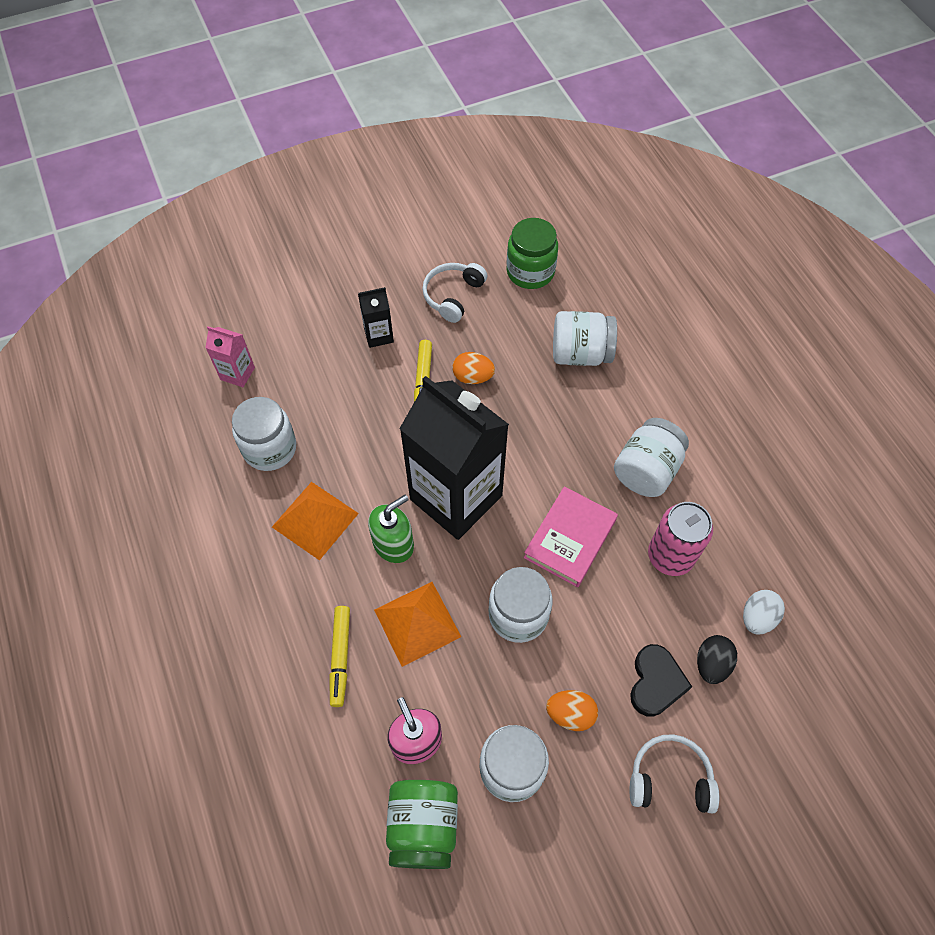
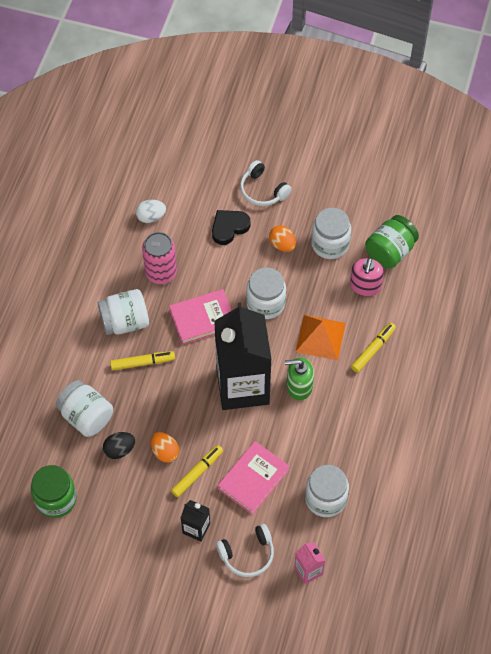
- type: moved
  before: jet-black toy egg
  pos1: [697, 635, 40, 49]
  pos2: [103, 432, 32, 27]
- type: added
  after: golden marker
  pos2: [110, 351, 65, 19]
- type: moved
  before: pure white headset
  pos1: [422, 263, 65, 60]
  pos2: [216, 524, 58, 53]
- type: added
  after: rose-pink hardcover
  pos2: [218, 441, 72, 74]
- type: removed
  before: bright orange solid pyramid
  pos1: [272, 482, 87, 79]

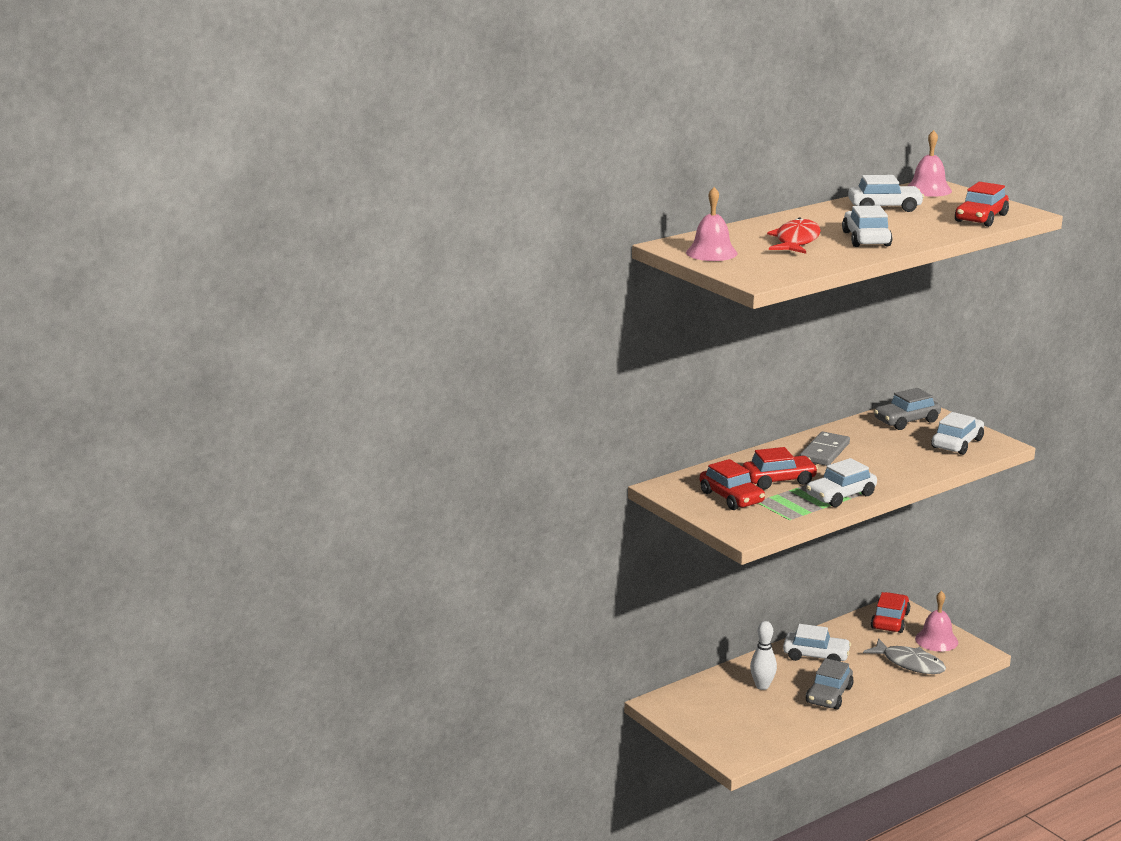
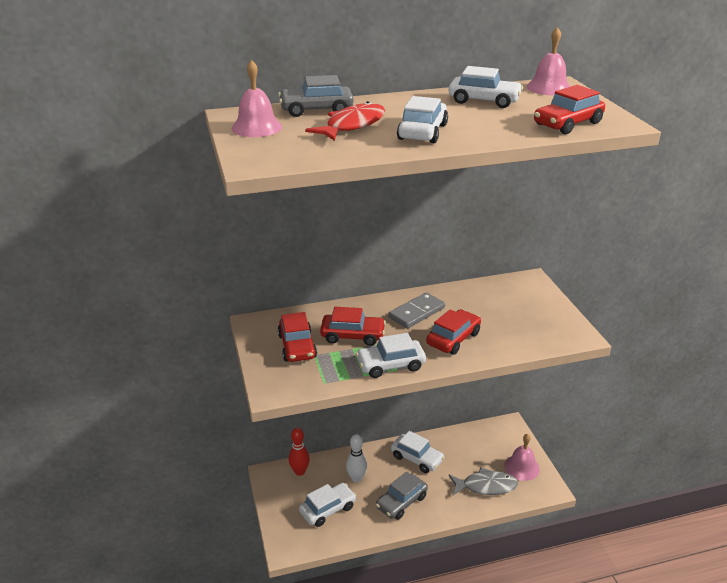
- type: moved
  before: grey car
  pos1: [874, 388, 67, 42]
  pos2: [278, 75, 76, 42]
- type: added
  after: red skittle
  pos2: [289, 428, 21, 48]
- type: moved
  before: pure white car
  pos1: [931, 412, 53, 43]
  pos2: [299, 483, 57, 44]
- type: moved
  before: red car
  pos1: [871, 592, 39, 41]
  pos2: [426, 309, 55, 45]
- type: turned
  before: grey fish figure
  pos1: [863, 638, 83, 36]
  pos2: [449, 467, 69, 29]
  turn: -60

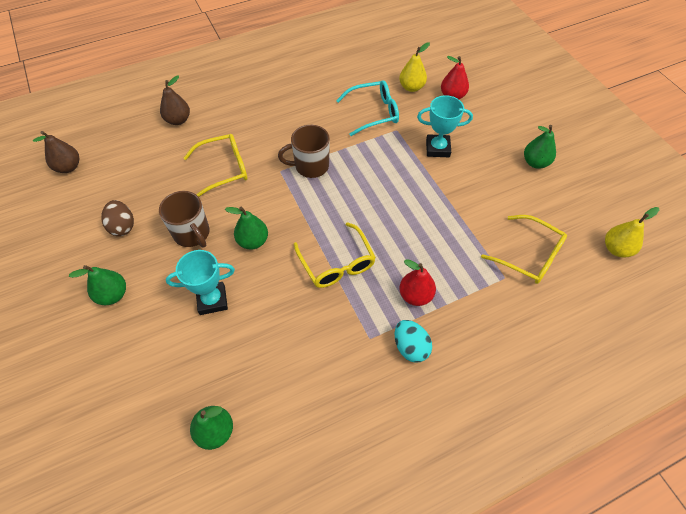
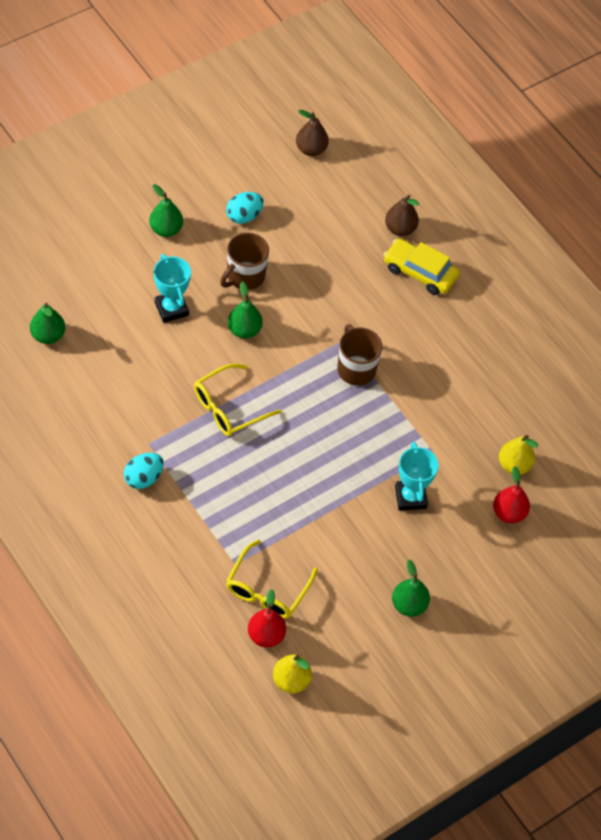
- type: recoloured
  before: russet toy egg
  after: aqua toy egg
  pos1: [101, 200, 33, 36]
  pos2: [226, 192, 38, 32]
- type: moved
  before: red pear fruit
  pos1: [399, 259, 37, 47]
  pos2: [248, 589, 38, 58]
- type: added
  after: golden car
  pos2: [384, 238, 76, 57]
- type: removed
  before: golden eyeglasses
  pos1: [184, 134, 64, 63]
- type: removed
  before: aqua eyeglasses
  pos1: [336, 80, 63, 56]

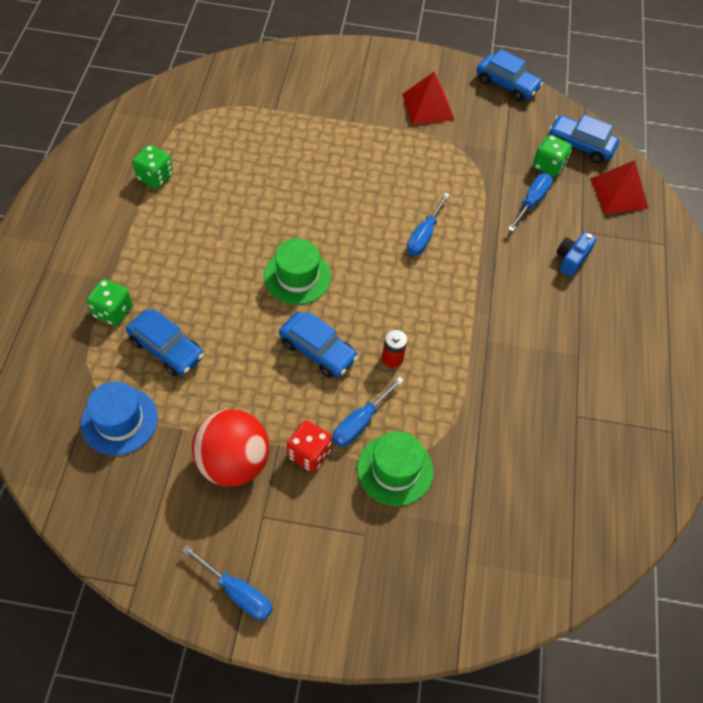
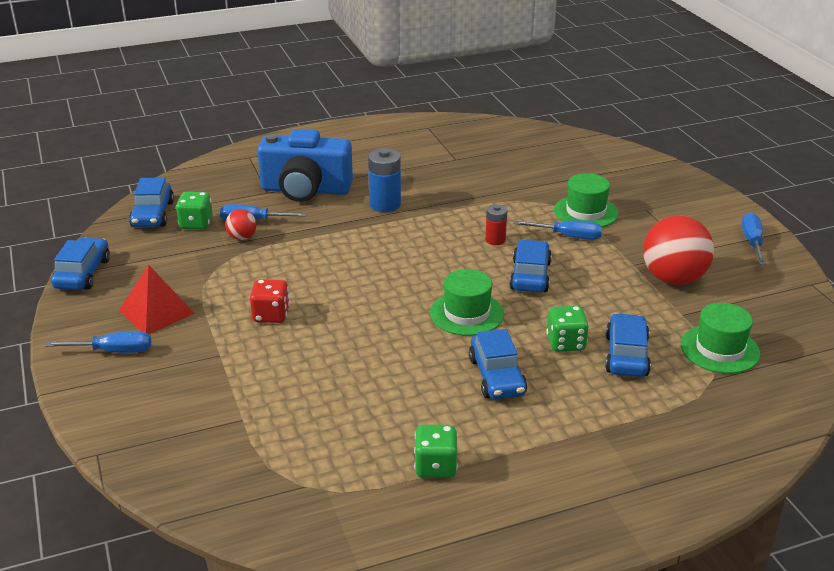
- type: moved
  before: royal blue screwdriver
  pos1: [407, 192, 43, 64]
  pos2: [45, 331, 106, 22]
- type: added
  after: red play ball
  pos2: [225, 209, 31, 31]
- type: moved
  before: red dice
  pos1: [287, 420, 45, 52]
  pos2: [250, 279, 40, 44]
- type: resized
  before: royal blue photo camera
  pos1: [557, 232, 40, 45]
  pos2: [257, 129, 96, 73]
  scale: 2.22
- type: added
  after: royal blue AA battery
  pos2: [368, 148, 33, 64]
- type: added
  after: royal blue car
  pos2: [469, 329, 58, 70]
- type: moved
  before: leaf-green dice
  pos1: [87, 279, 45, 47]
  pos2: [547, 306, 42, 46]
- type: recoloured
  before: royal blue hat
  after: leaf-green hat
  pos1: [81, 382, 77, 73]
  pos2: [681, 303, 79, 71]
- type: removed
  before: red solid pyramid
  pos1: [590, 160, 58, 54]

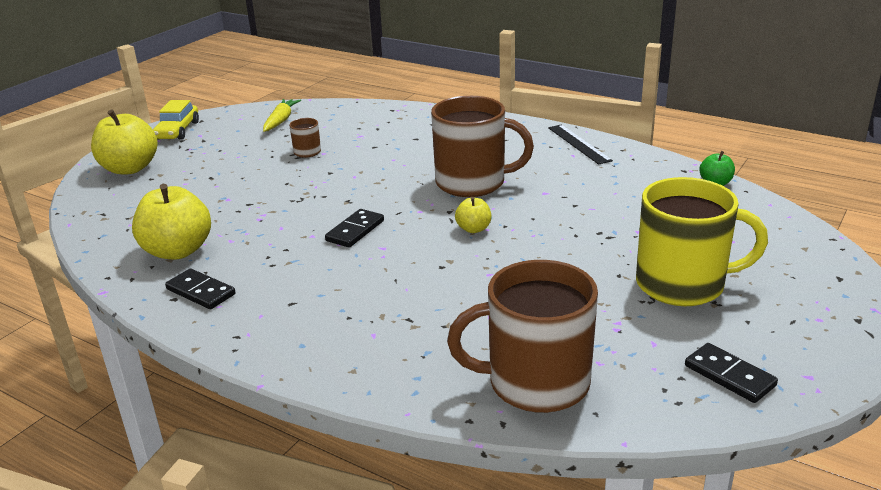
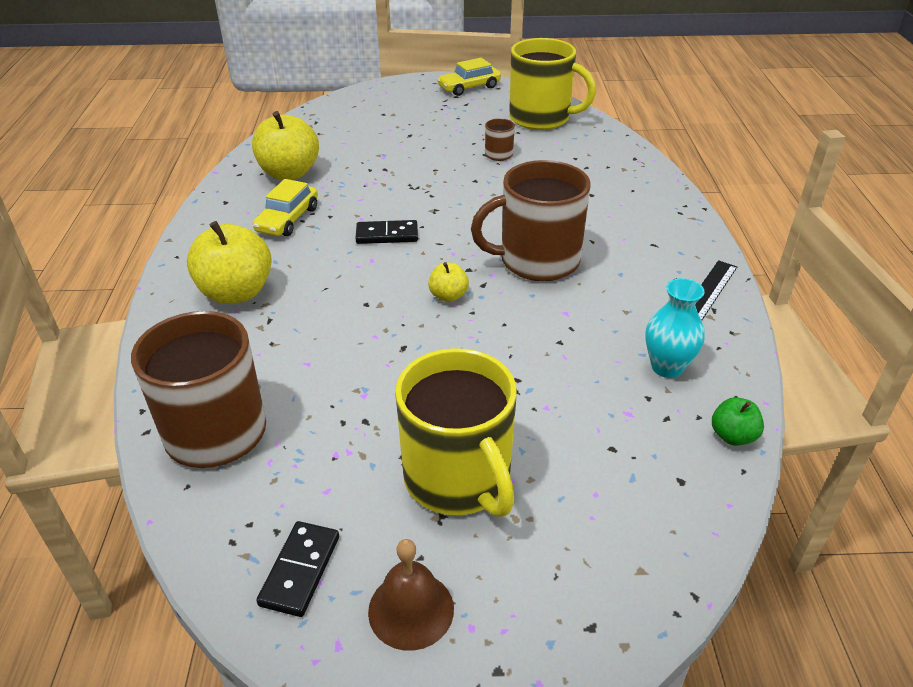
- type: moved
  before: golden apple
  pos1: [91, 109, 67, 65]
  pos2: [187, 221, 85, 83]
- type: added
  after: golden car
  pos2: [253, 179, 65, 57]
- type: added
  after: russet hand bell
  pos2: [368, 539, 86, 112]
- type: turned
  before: russet mug
  pos1: [431, 96, 103, 101]
  pos2: [471, 160, 119, 121]
  turn: 105
- type: replaced
  before: golden toy carrot
  after: golden mug
  pos1: [263, 99, 38, 33]
  pos2: [509, 38, 87, 92]
- type: added
  after: aqua tall vase
  pos2: [645, 278, 60, 100]
- type: removed
  before: jet-black domino piece
  pos1: [165, 268, 70, 41]

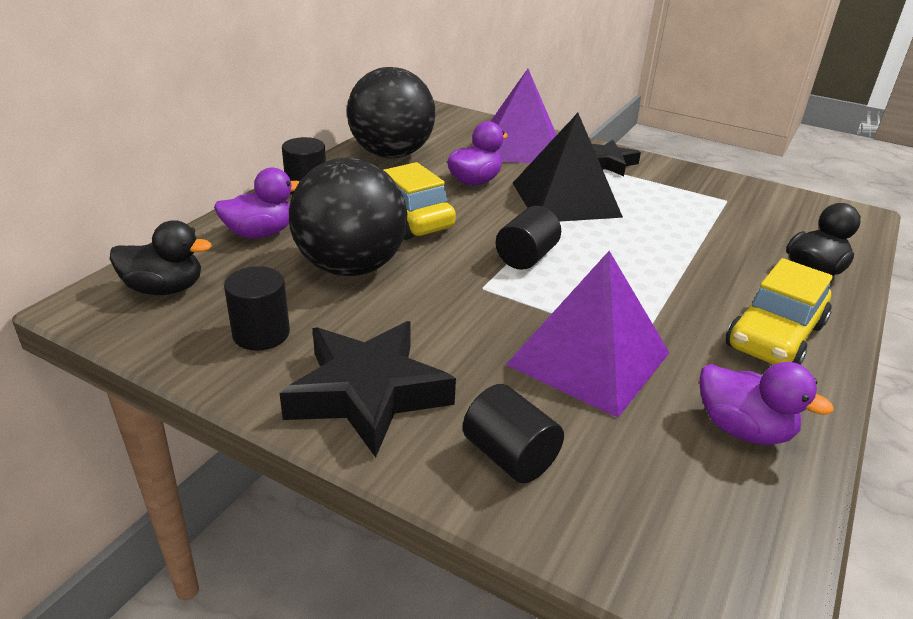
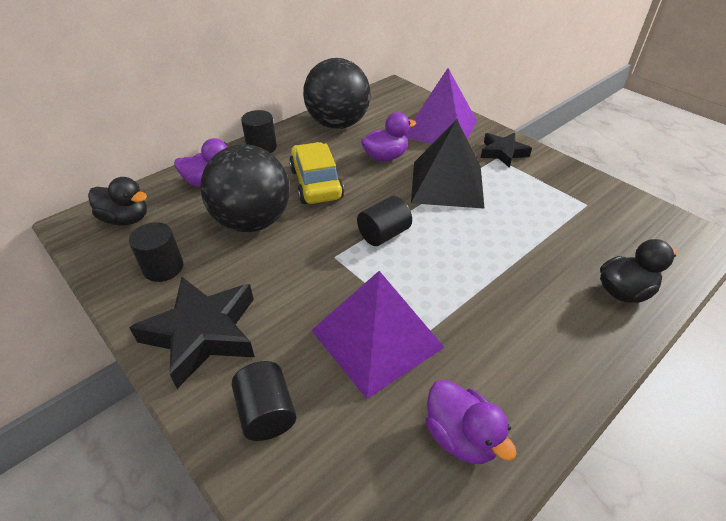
- type: removed
  before: golden car
  pos1: [726, 258, 107, 107]

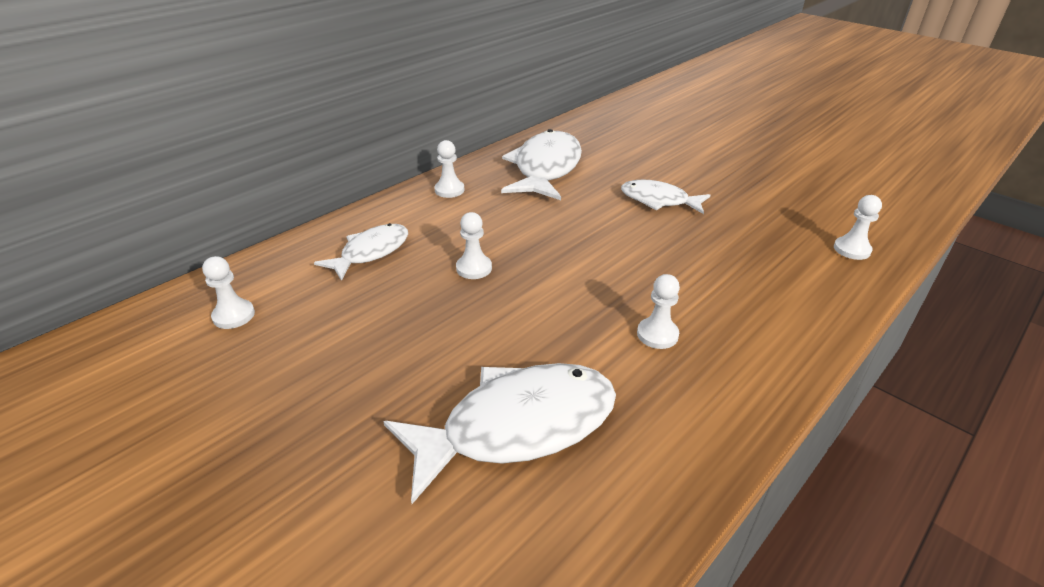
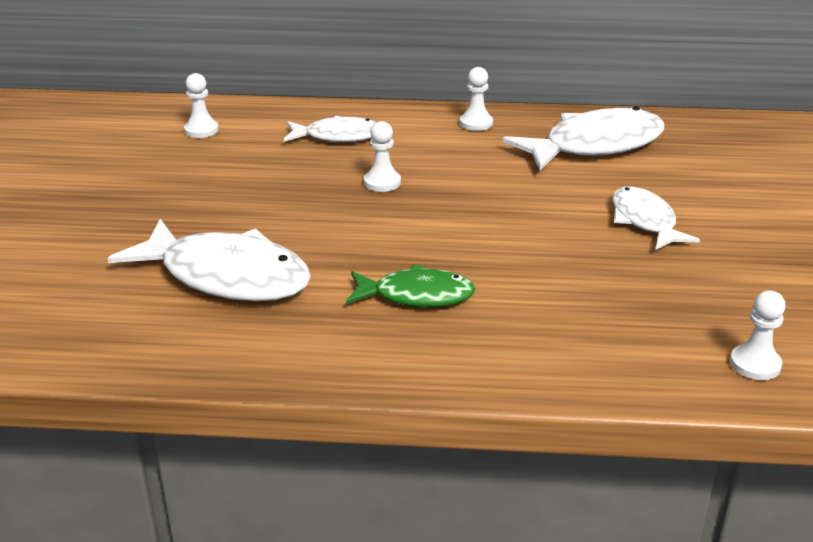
- type: replaced
  before: pure white pawn
  after: leaf-green fish figure
  pos1: [637, 274, 43, 75]
  pos2: [346, 264, 129, 43]

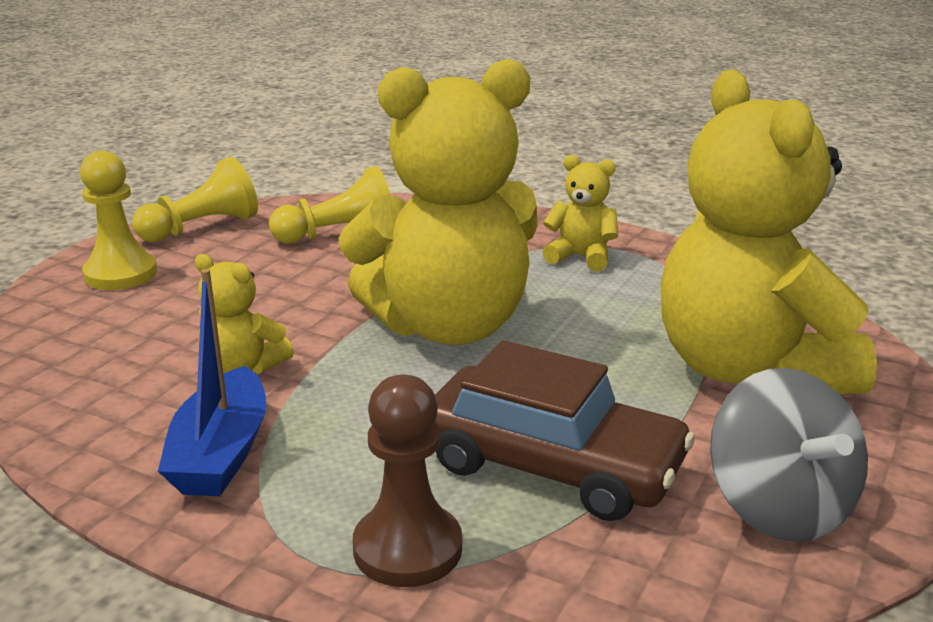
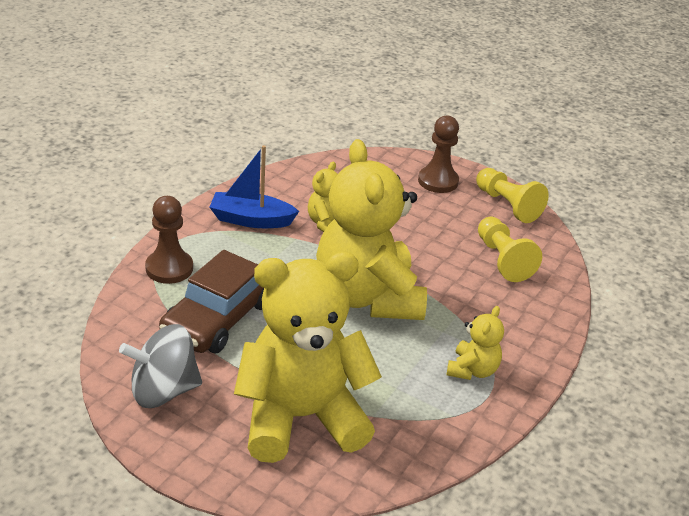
- type: recoloured
  before: golden pawn
  after: russet pawn
  pos1: [80, 150, 77, 140]
  pos2: [418, 115, 41, 78]

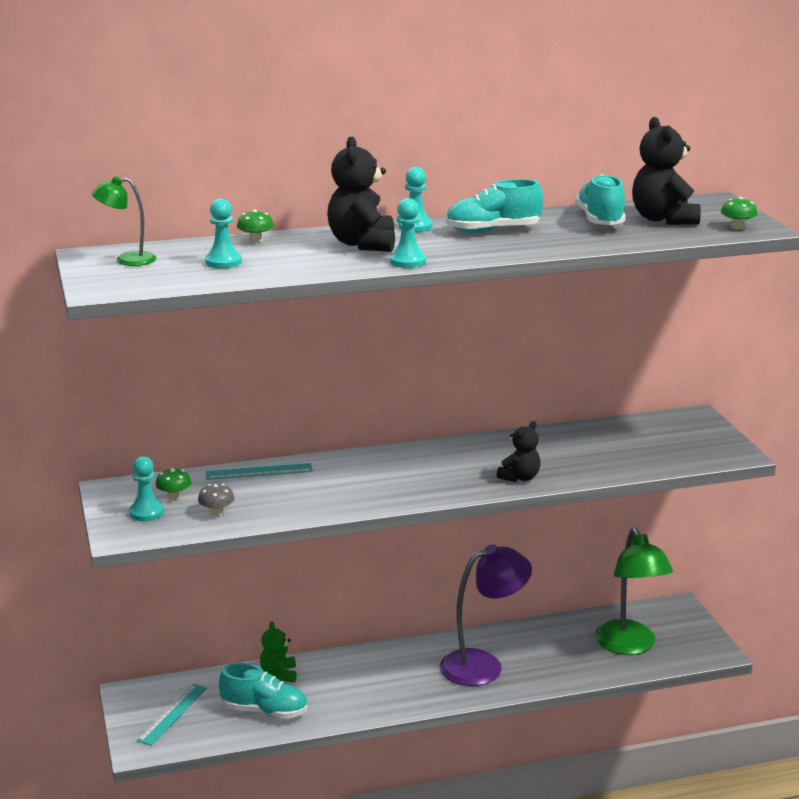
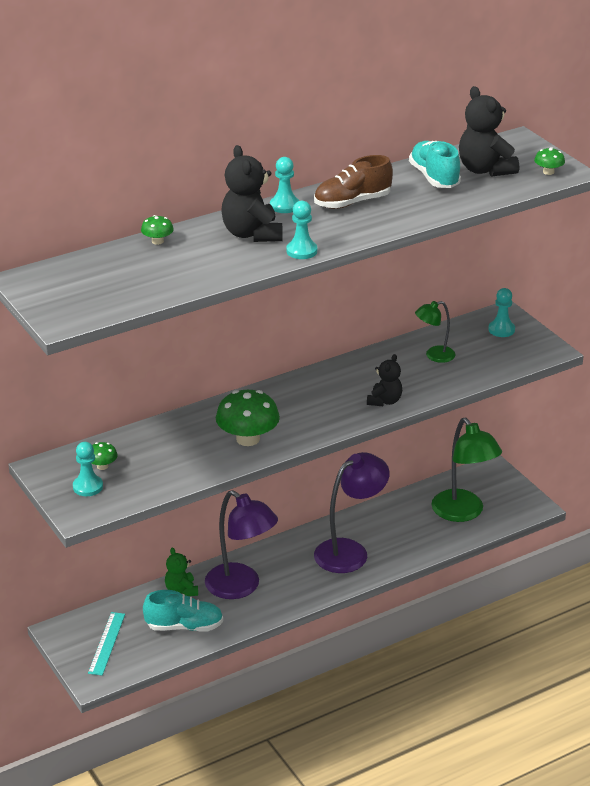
- type: added
  after: violet reading lamp
  pos2: [205, 490, 73, 109]
- type: added
  after: leaf-green mushroom
  pos2: [216, 390, 64, 56]
- type: recoloured
  before: aqua shoe
  after: russet shoe
  pos1: [446, 179, 97, 54]
  pos2: [314, 155, 79, 54]
- type: moved
  before: leaf-green reading lamp
  pos1: [92, 176, 64, 90]
  pos2: [415, 301, 41, 62]
- type: moved
  before: aqua pawn
  pos1: [205, 199, 37, 70]
  pos2: [488, 288, 27, 49]
- type: removed
  before: grey mushroom
  pos1: [198, 484, 37, 32]
- type: removed
  before: aqua ruler
  pos1: [205, 463, 108, 17]

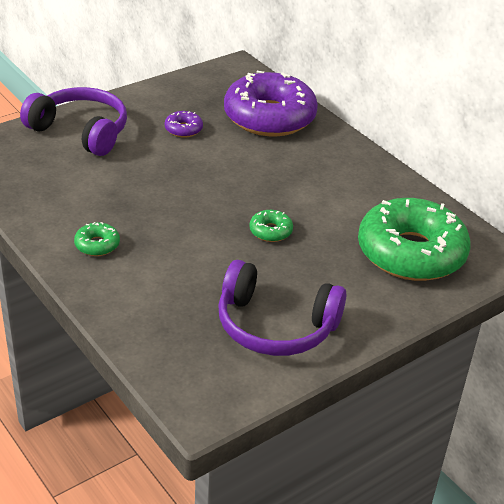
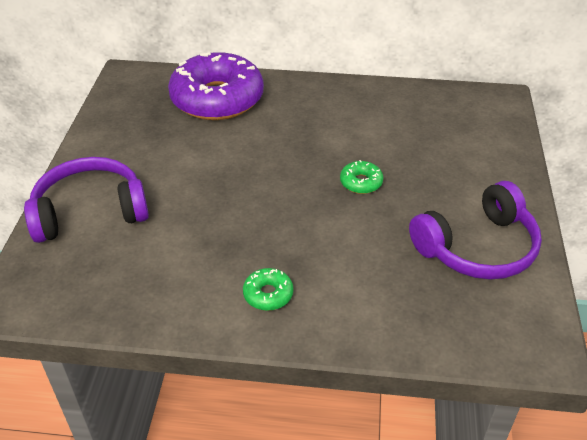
- type: removed
  before: violet glazed donut
  pos1: [165, 111, 38, 27]
- type: removed
  before: leaf-green glazed donut
  pos1: [358, 198, 113, 83]

